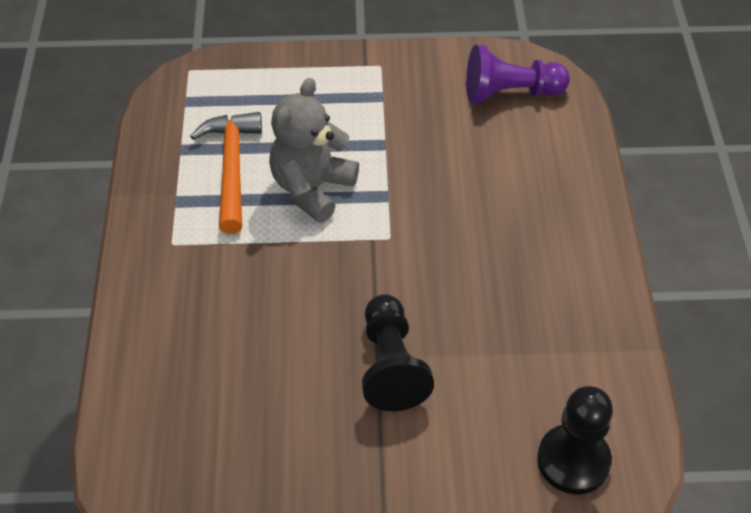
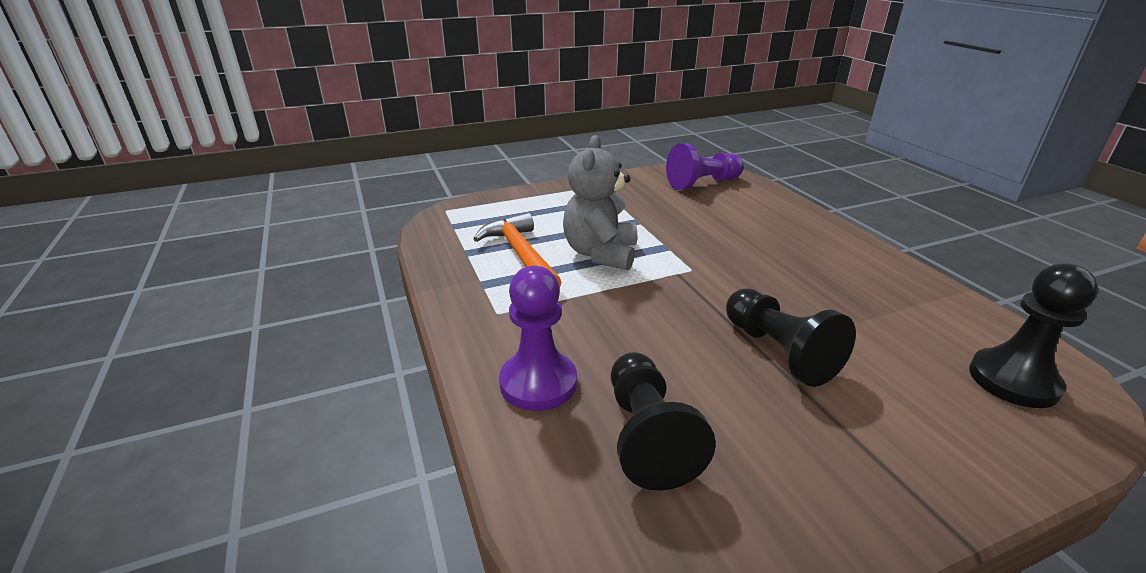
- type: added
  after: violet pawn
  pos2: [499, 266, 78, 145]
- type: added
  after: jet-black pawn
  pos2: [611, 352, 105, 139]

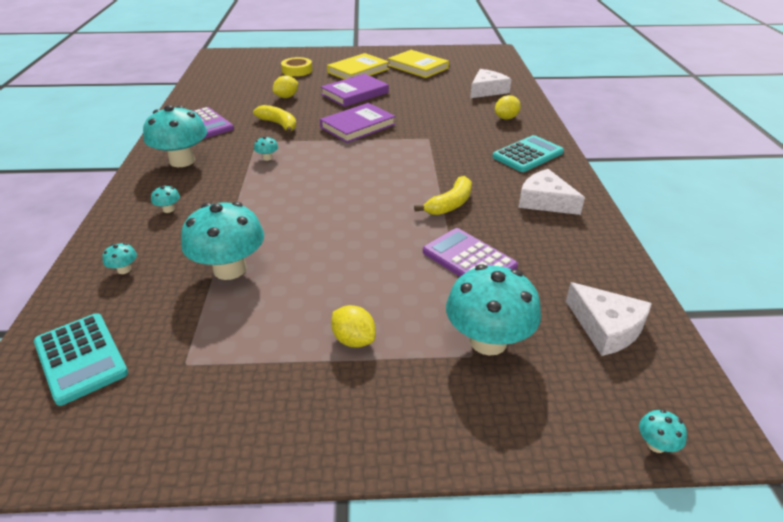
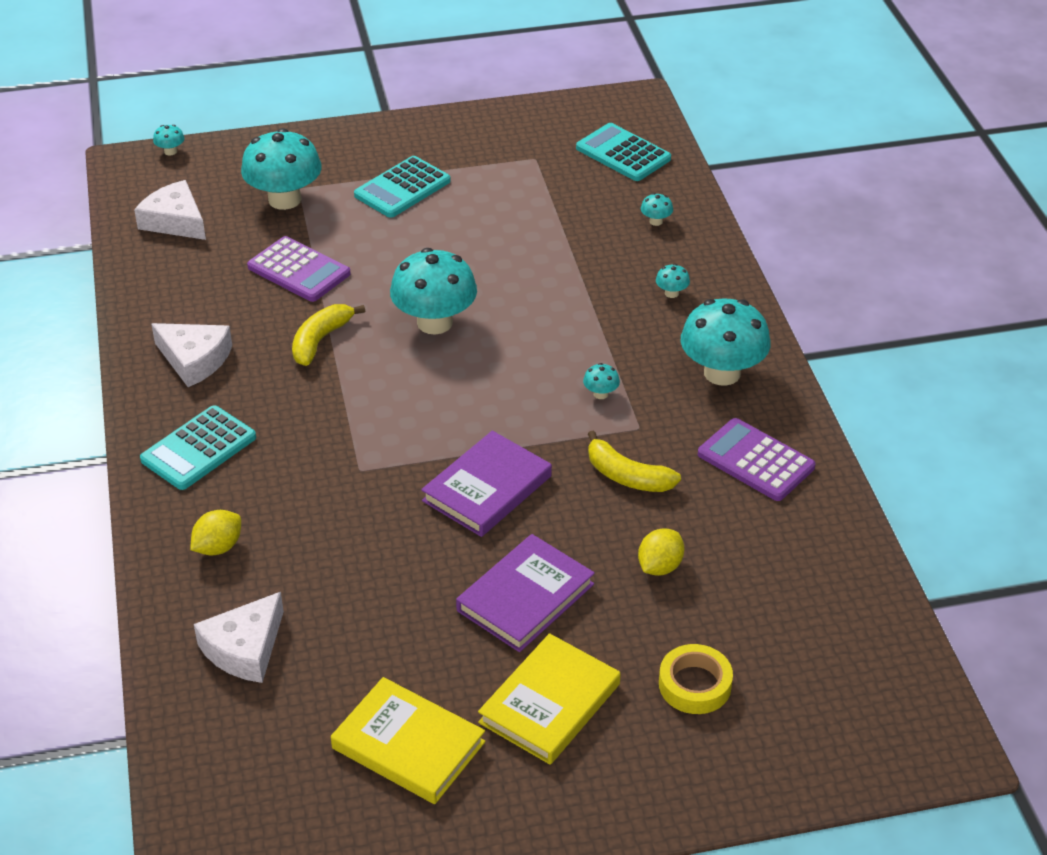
- type: replaced
  before: golden lemon
  after: aqua calculator
  pos1: [331, 305, 45, 43]
  pos2: [354, 156, 97, 62]
- type: moved
  before: aqua mushroom
  pos1: [181, 202, 83, 78]
  pos2: [390, 248, 87, 87]

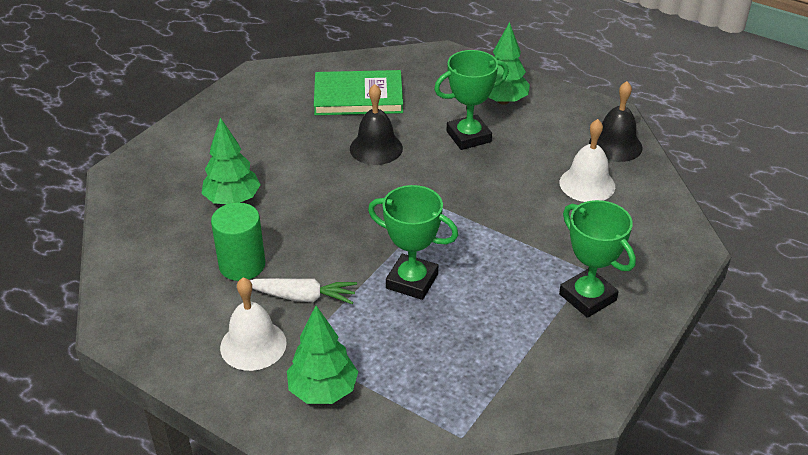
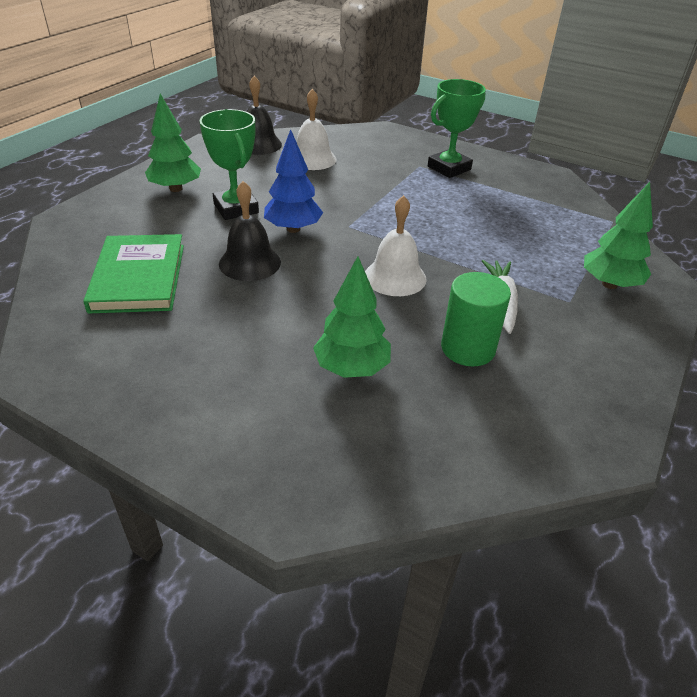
- type: added
  after: royal blue fir tree
  pos2: [264, 129, 59, 104]
- type: moved
  before: pure white hand bell
  pos1: [220, 277, 67, 94]
  pos2: [365, 195, 62, 101]
- type: removed
  before: leaf-green trophy
  pos1: [368, 185, 90, 115]

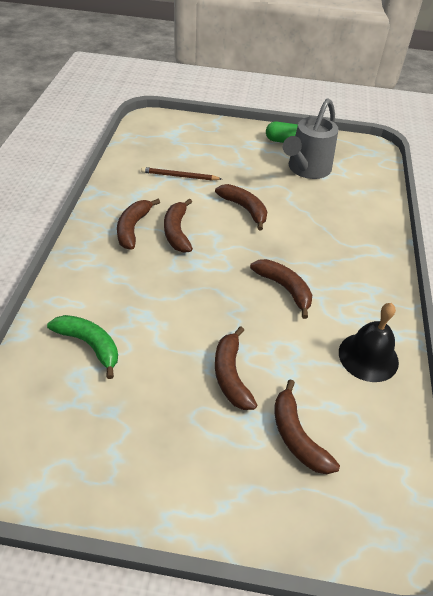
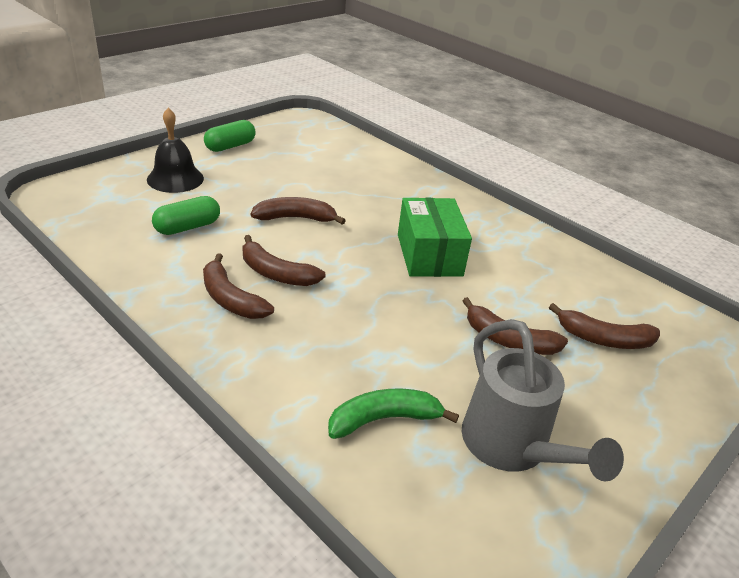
- type: moved
  before: jet-black hand bell
  pos1: [339, 303, 60, 79]
  pos2: [147, 108, 57, 85]
- type: replaced
  before: russet lead pencil
  after: leaf-green pill shape
  pos1: [141, 167, 81, 13]
  pos2: [152, 196, 68, 39]
- type: replaced
  before: russet banana fruit
  after: leaf-green package
  pos1: [250, 259, 62, 60]
  pos2: [398, 198, 74, 79]
- type: moved
  before: grey sprinkling can
  pos1: [283, 98, 56, 81]
  pos2: [462, 319, 162, 163]

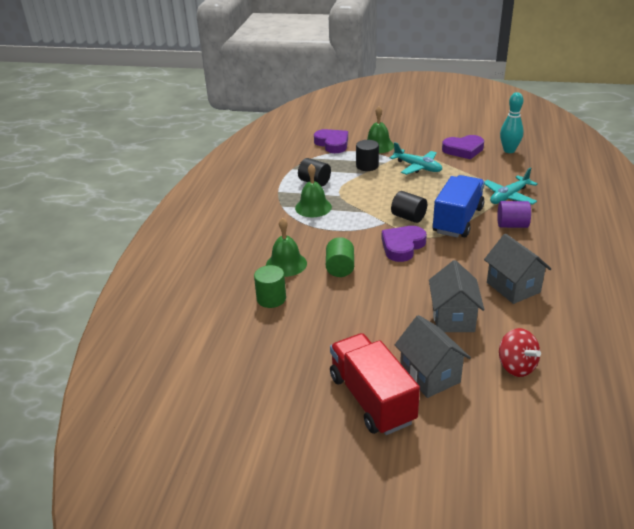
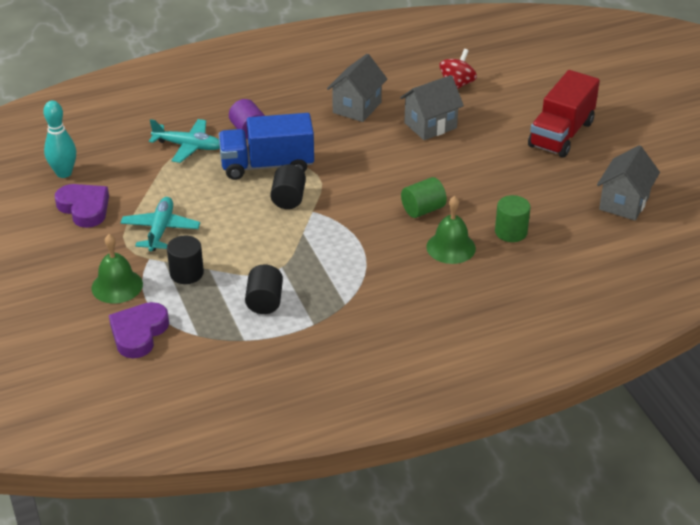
- type: moved
  before: grey cottage
  pos1: [395, 315, 76, 83]
  pos2: [597, 145, 63, 76]
- type: removed
  before: leaf-green hand bell
  pos1: [295, 164, 37, 53]
- type: removed
  before: violet love heart
  pos1: [382, 226, 45, 36]

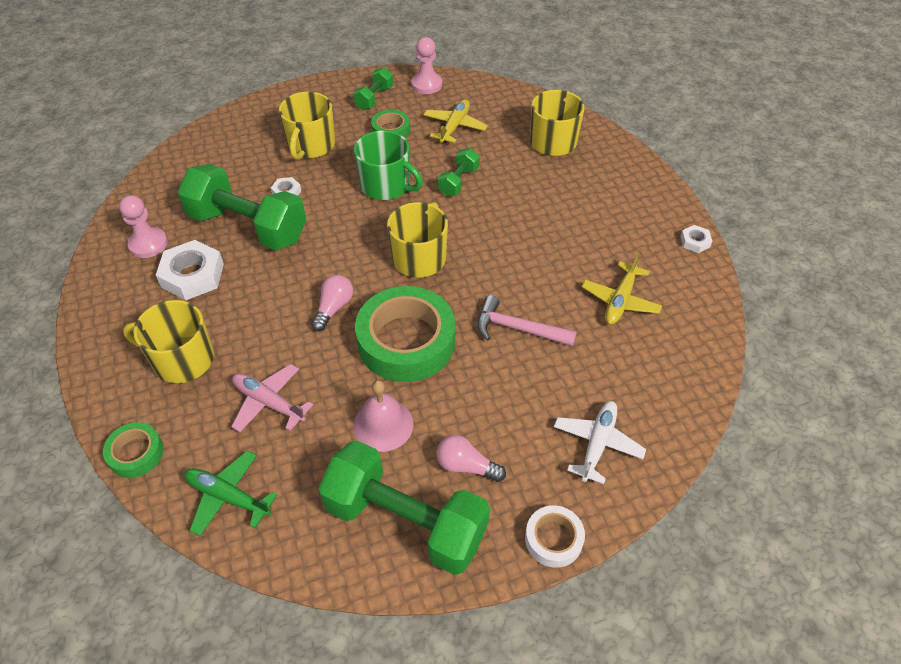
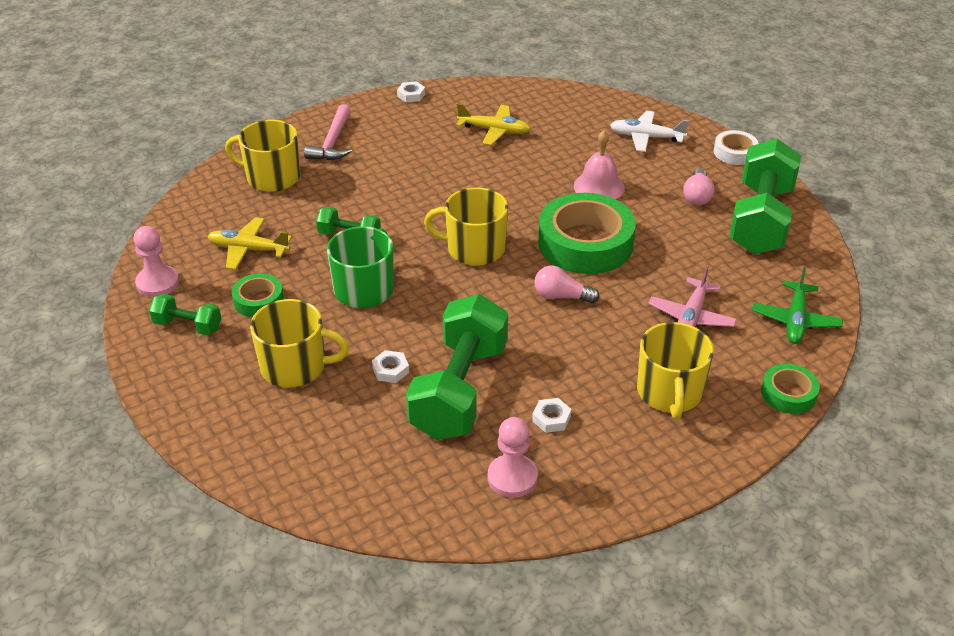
- type: moved
  before: rose-pink claw hammer
  pos1: [477, 295, 100, 52]
  pos2: [304, 104, 48, 56]
- type: resized
  before: pure white hexagon nut
  pos1: [156, 240, 68, 60]
  pos2: [532, 398, 39, 35]
  scale: 0.5
- type: moved
  before: rose-pink hand bell
  pos1: [353, 380, 61, 72]
  pos2: [574, 130, 51, 69]

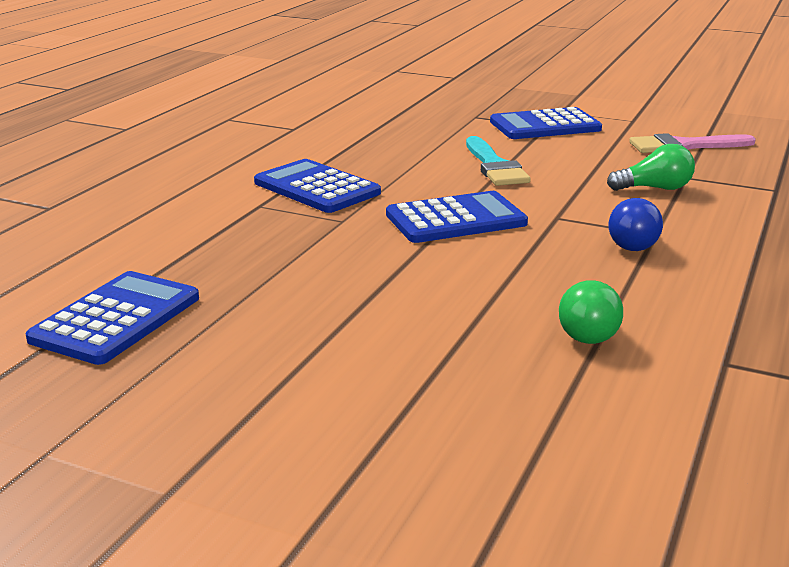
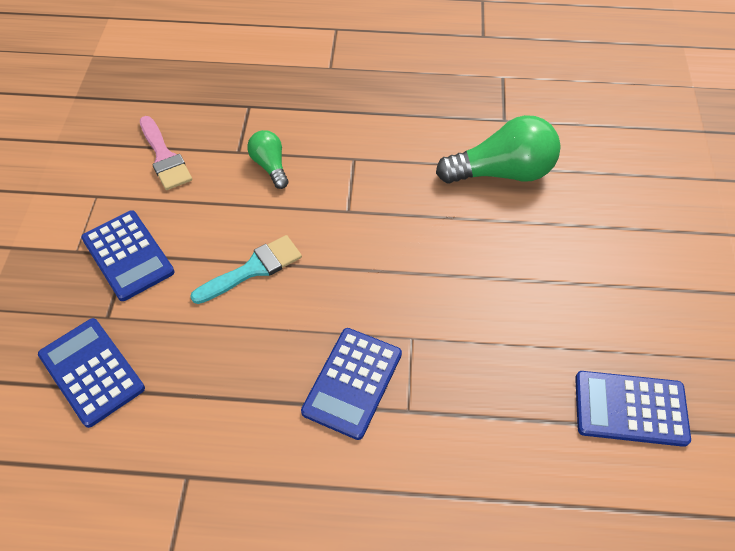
- type: moved
  before: royal blue calculator
  pos1: [386, 191, 142, 52]
  pos2: [38, 318, 107, 110]
- type: resized
  before: leaf-green lightbulb
  pos1: [559, 280, 64, 64]
  pos2: [436, 115, 124, 69]
  scale: 1.85
- type: removed
  before: royal blue lightbulb
  pos1: [609, 198, 54, 53]

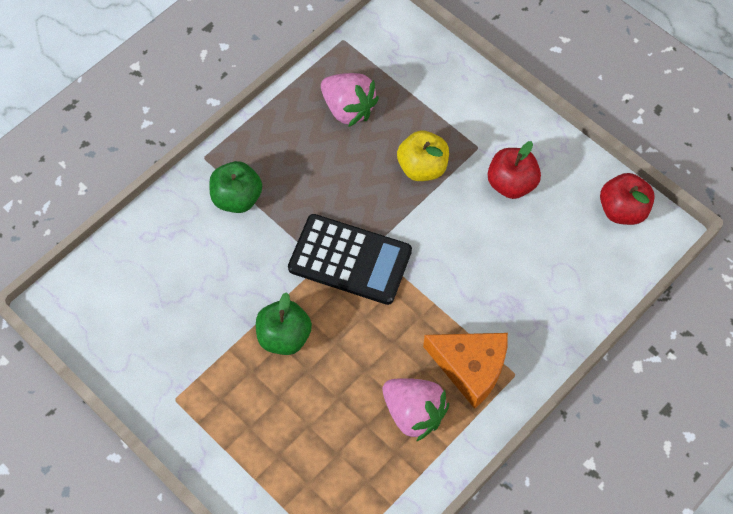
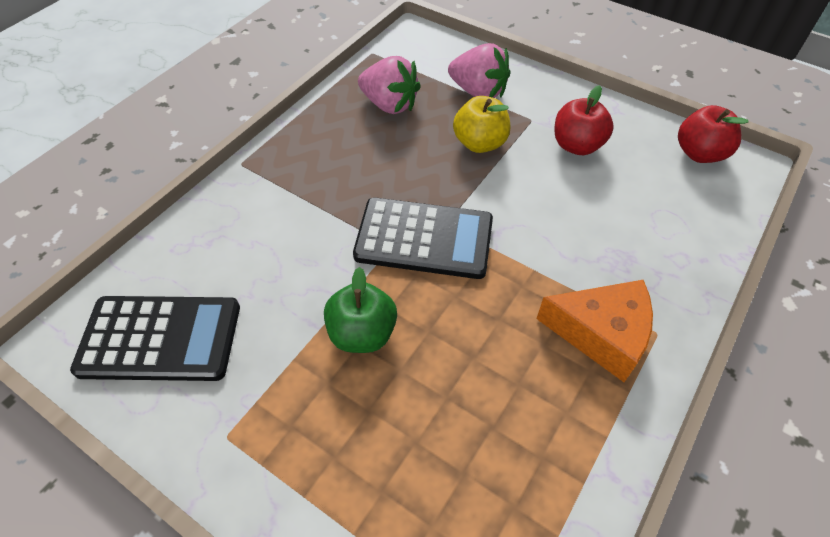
- type: added
  after: jet-black calculator
  pos2: [70, 296, 170, 85]
- type: moved
  before: rose-pink berry
  pos1: [382, 378, 67, 64]
  pos2: [448, 43, 62, 55]
- type: removed
  before: leaf-green apple
  pos1: [209, 161, 53, 52]

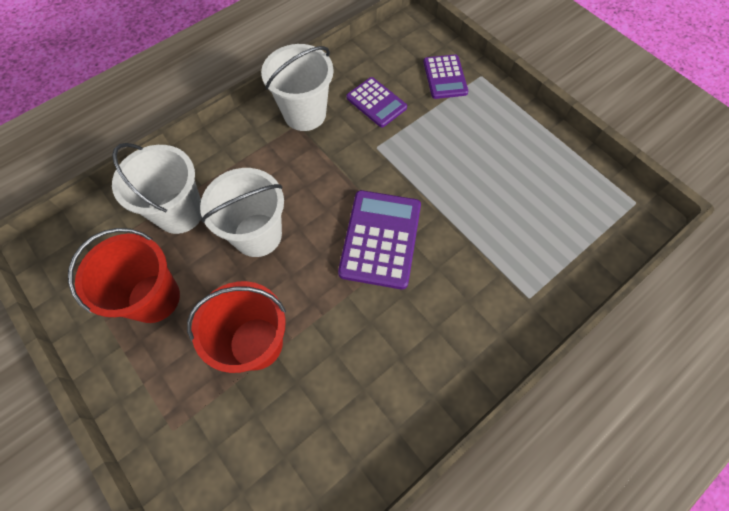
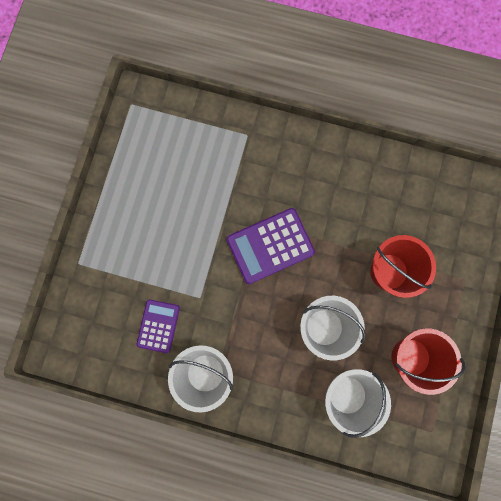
- type: removed
  before: violet calculator
  pos1: [423, 55, 45, 44]

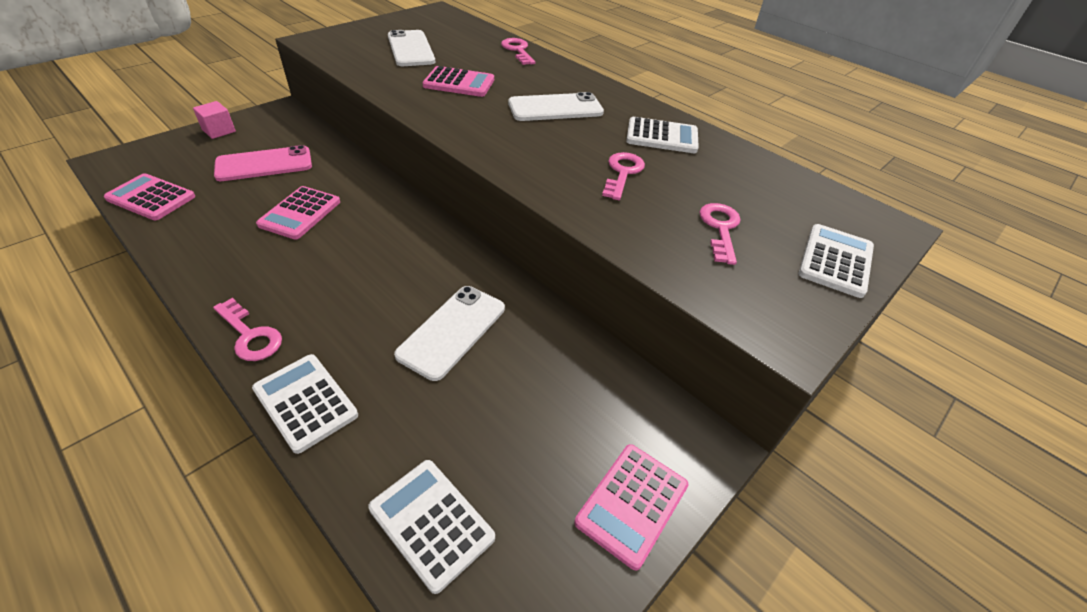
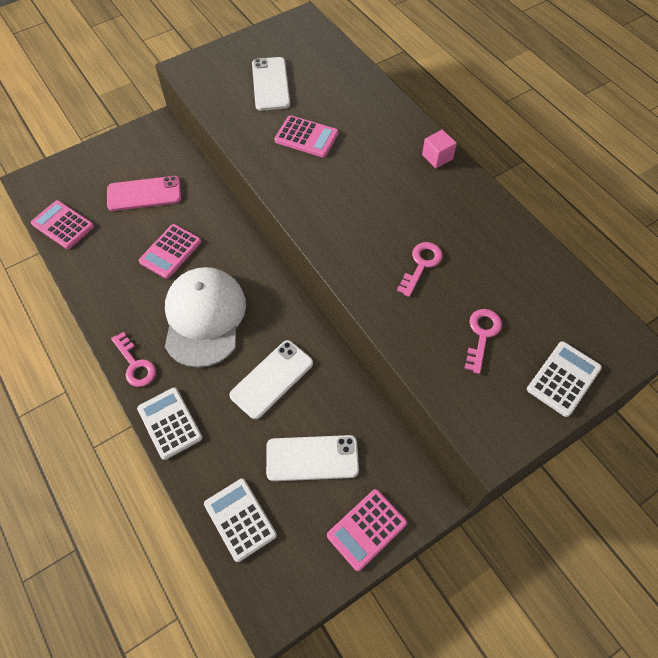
- type: added
  after: pure white peaked cap
  pos2: [165, 267, 81, 101]
- type: moved
  before: pure white smartphone
  pos1: [508, 92, 96, 29]
  pos2: [266, 435, 93, 46]
- type: moved
  before: rose-pink block
  pos1: [193, 101, 43, 38]
  pos2: [422, 130, 35, 38]
- type: removed
  before: rose-pink door key
  pos1: [501, 38, 34, 27]
- type: removed
  before: pure white calculator
  pos1: [626, 117, 73, 36]

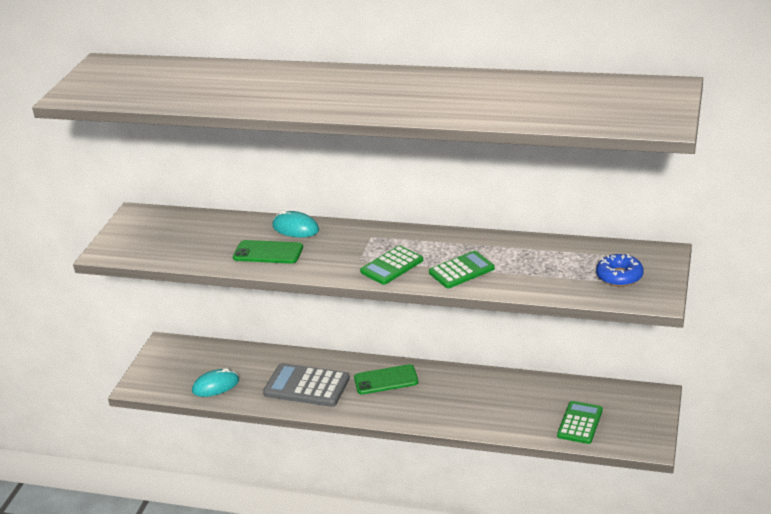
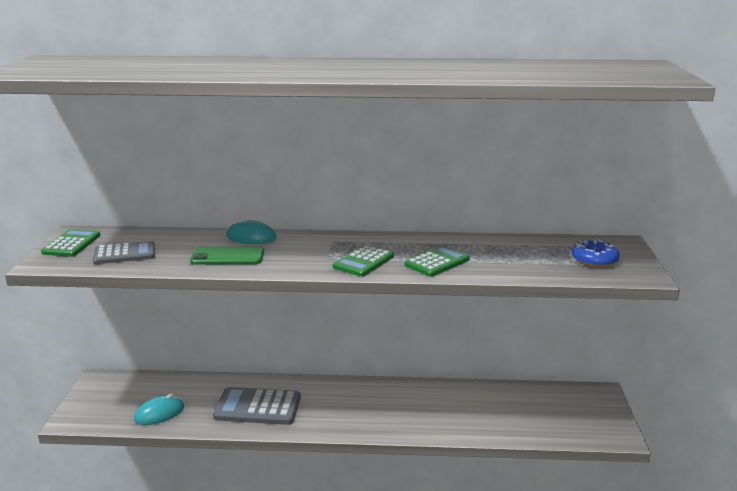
- type: moved
  before: leaf-green calculator
  pos1: [557, 401, 46, 43]
  pos2: [41, 229, 59, 28]
- type: added
  after: grey calculator
  pos2: [93, 241, 62, 23]
- type: removed
  before: leaf-green smartphone
  pos1: [354, 364, 64, 31]

